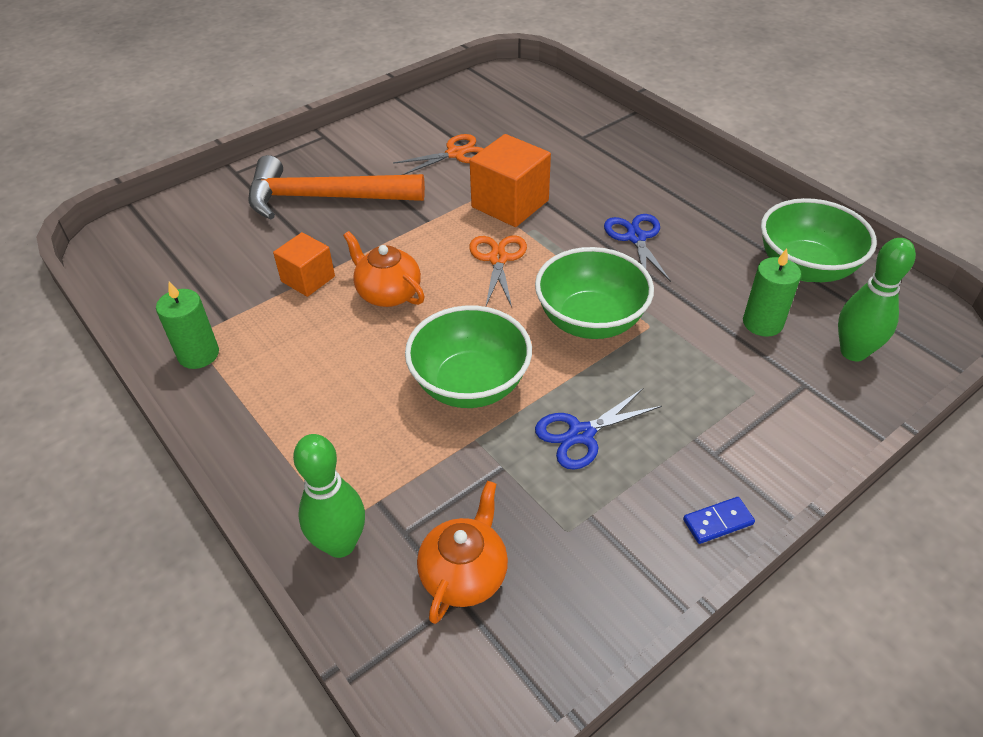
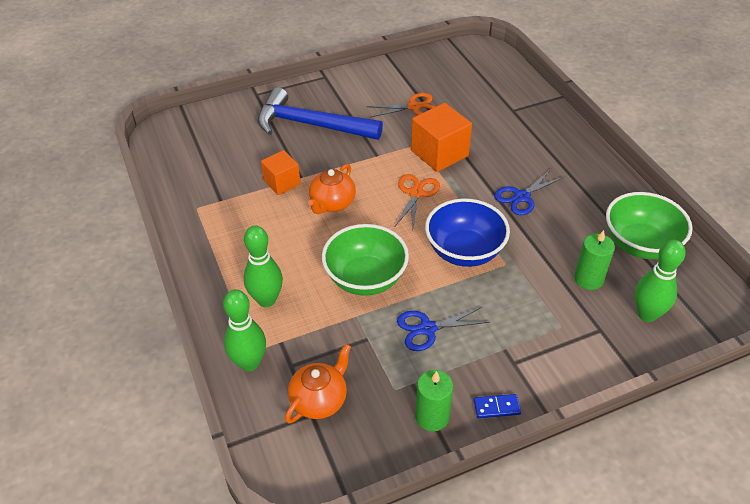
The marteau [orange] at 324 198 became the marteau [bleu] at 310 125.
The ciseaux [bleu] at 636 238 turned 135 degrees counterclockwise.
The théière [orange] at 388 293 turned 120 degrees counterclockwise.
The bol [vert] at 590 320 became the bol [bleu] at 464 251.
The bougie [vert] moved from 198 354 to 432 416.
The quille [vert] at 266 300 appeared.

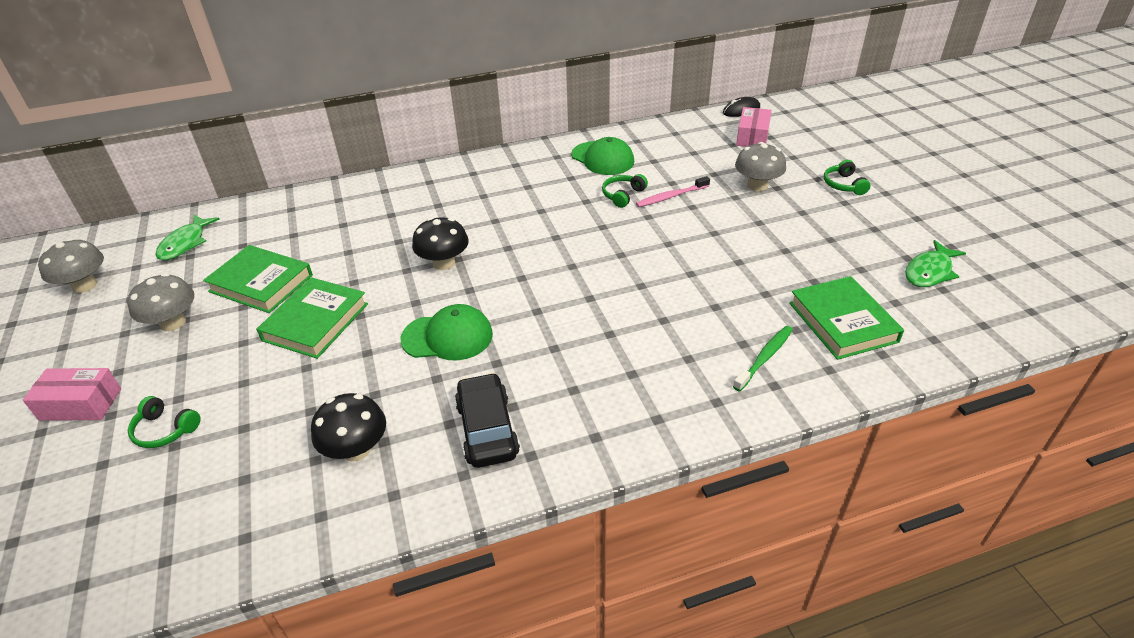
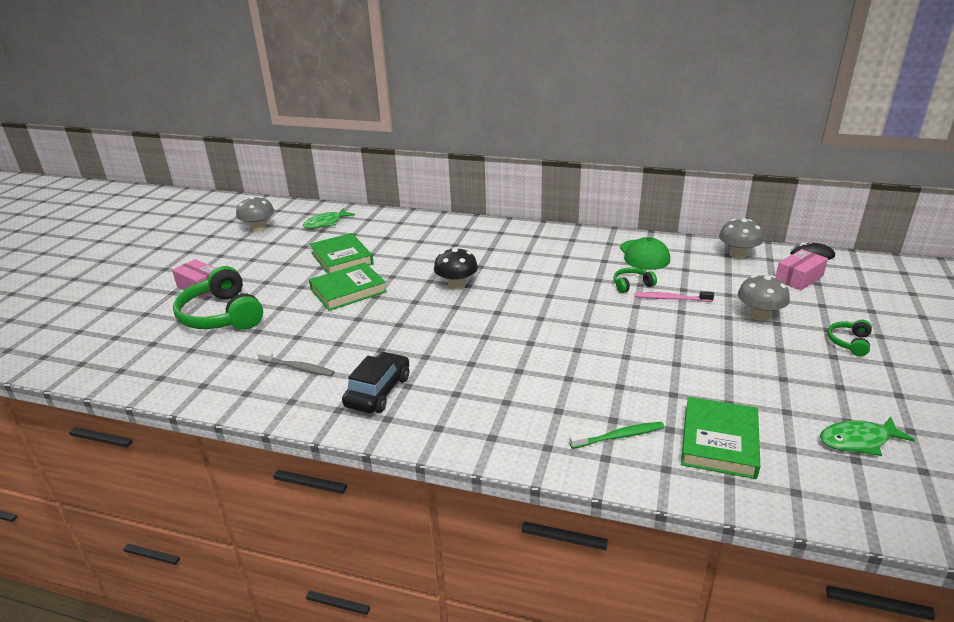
The champignon [gris] moved from 173 323 to 737 254.
The casquette [vert] at 447 337 disappeared.
The champignon [noir] at 356 449 was replaced by the brosse à dents [gris] at 298 368.
The casque audio [vert] at 165 430 changed to 2.15 times the size.

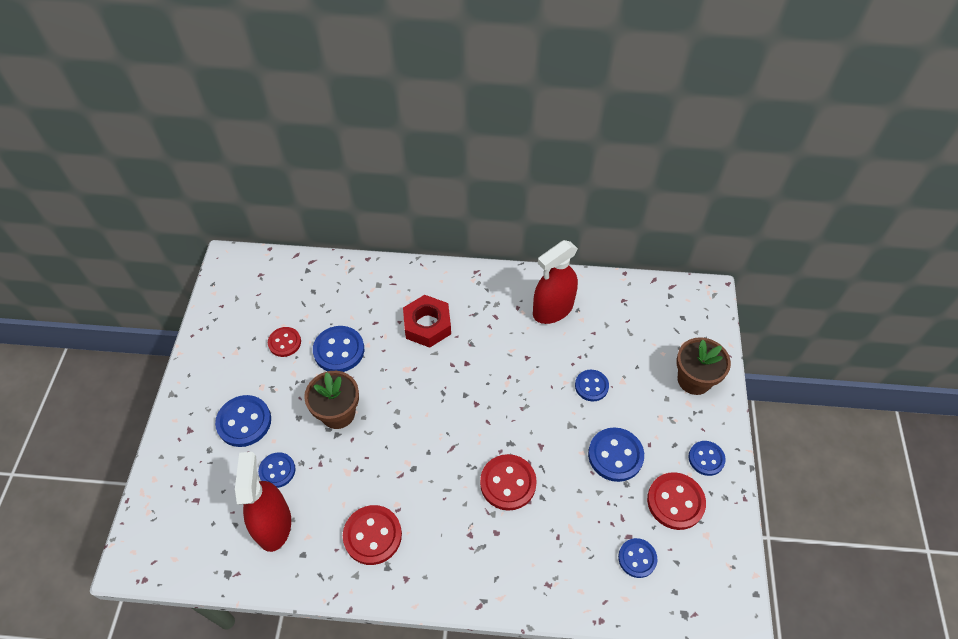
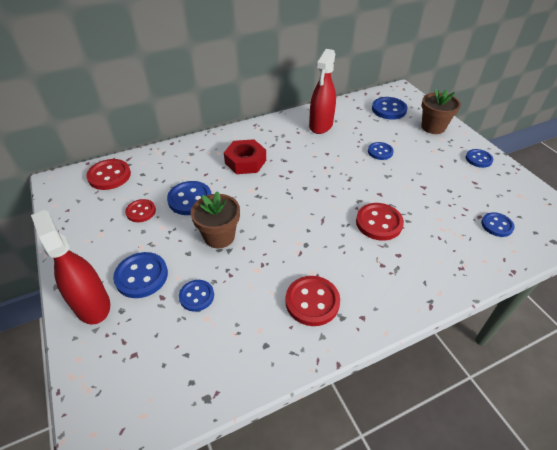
The bouton [bleu] moved from 615 455 to 389 109.
The vaporisateur [rouge] moved from 273 525 to 92 305.
The bouton [rouge] moved from 675 502 to 109 176.

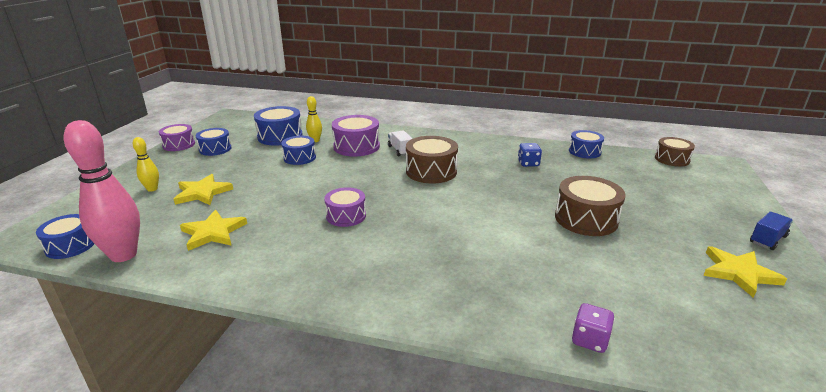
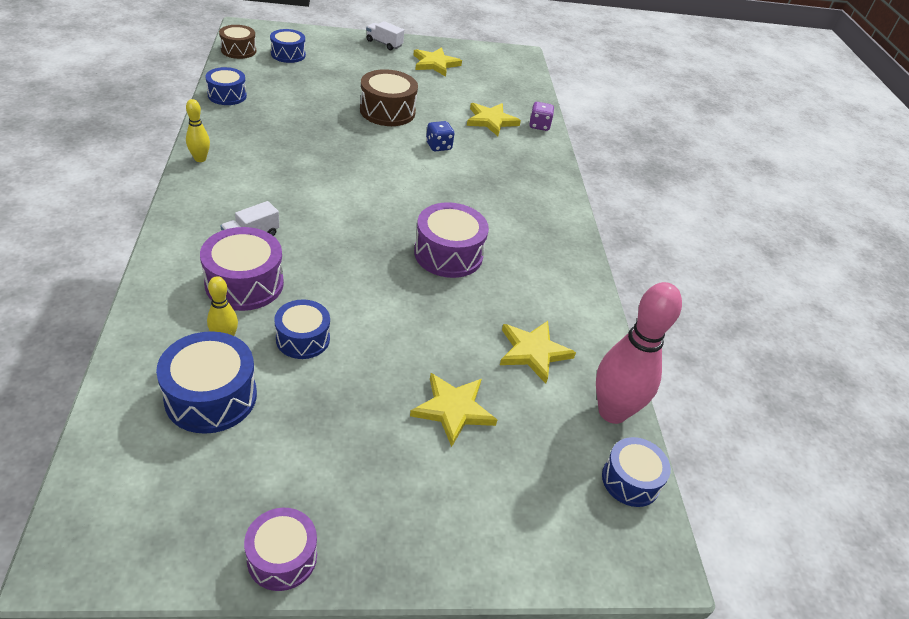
The tambour [bleu] moved from 215 149 to 288 54.
The tambour [marron] at 431 171 disappeared.
The quille [jaune] moved from 152 189 to 200 159.
The dé [bleu] moved from 528 163 to 438 146.
The tambour [violet] at 346 216 changed to 1.52 times the size.
The camion [bleu] at 767 239 became the camion [blanc] at 384 44.
The étoile [jaune] at 491 121 appeared.

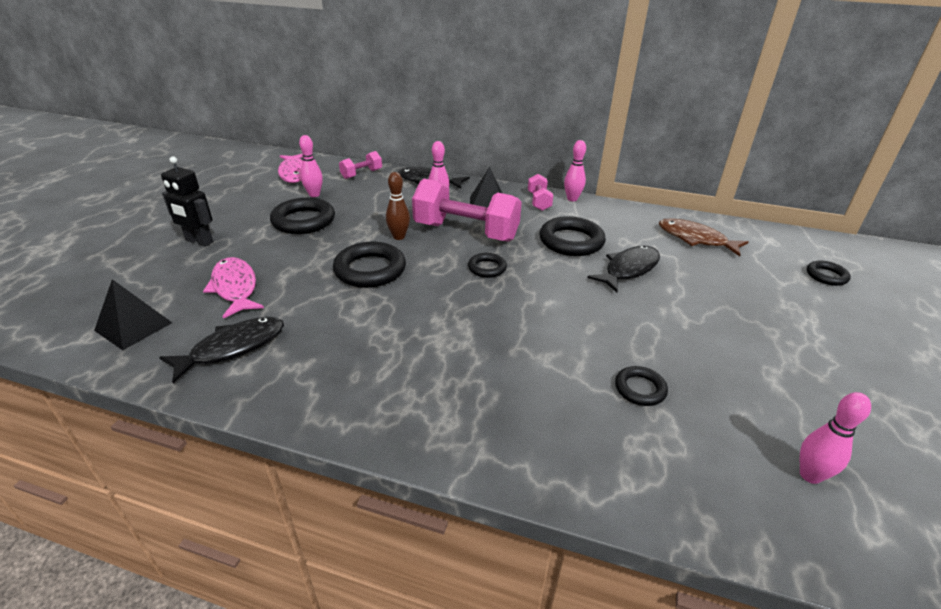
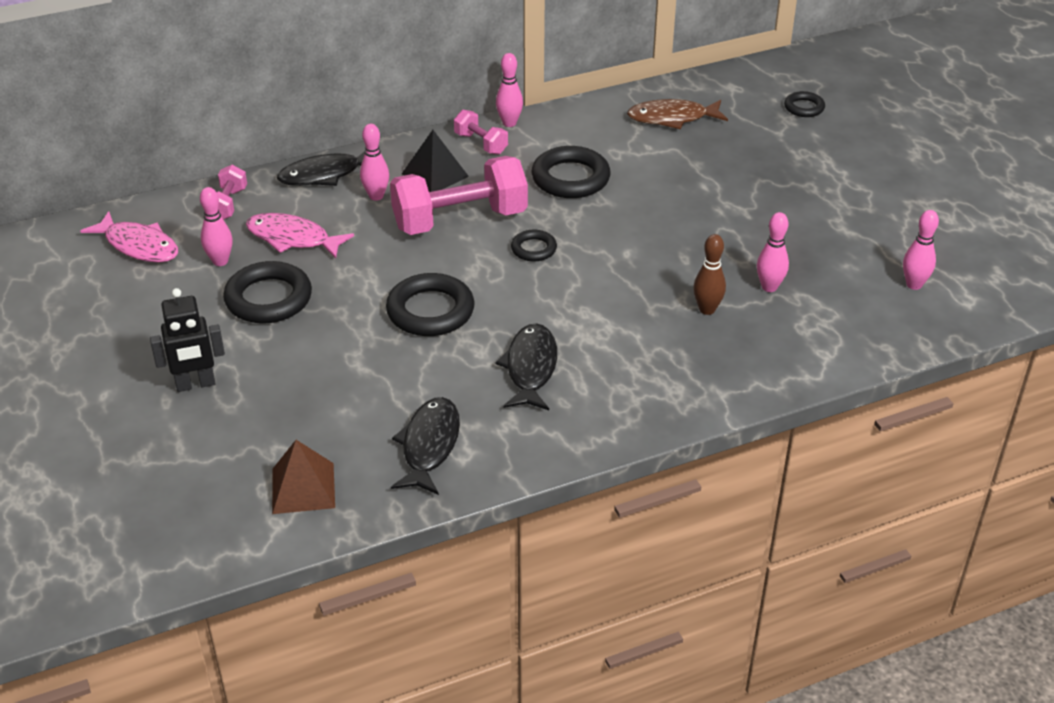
The quille [marron] moved from 399 237 to 707 309.
The poisson [noir] moved from 629 269 to 530 368.
The poisson [rose] moved from 235 288 to 293 238.
The pyramide [noir] at 133 326 became the pyramide [marron] at 303 488.
The anneau [noir] at 640 389 was replaced by the quille [rose] at 769 287.

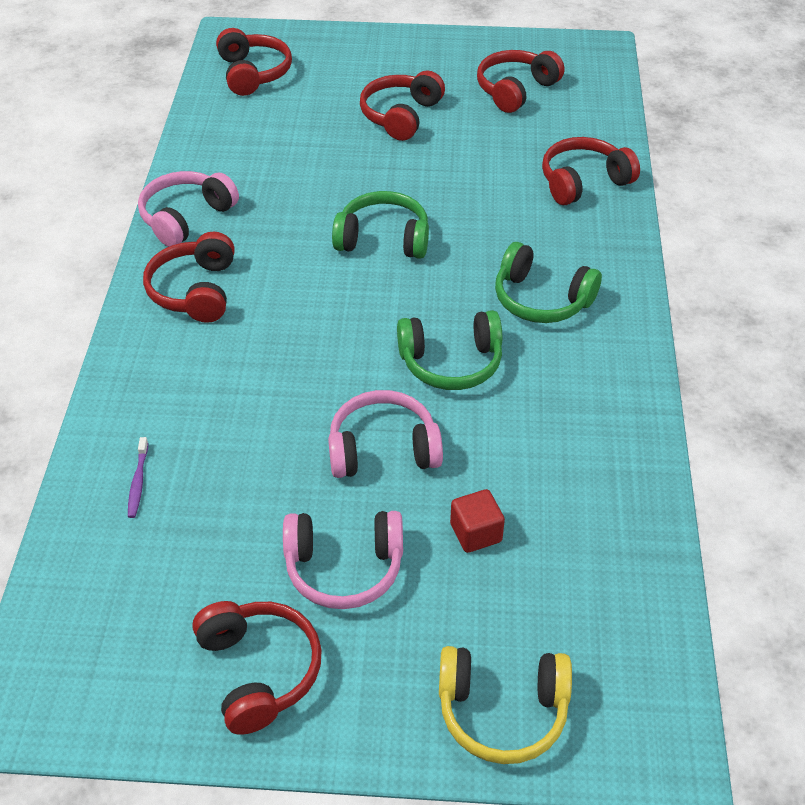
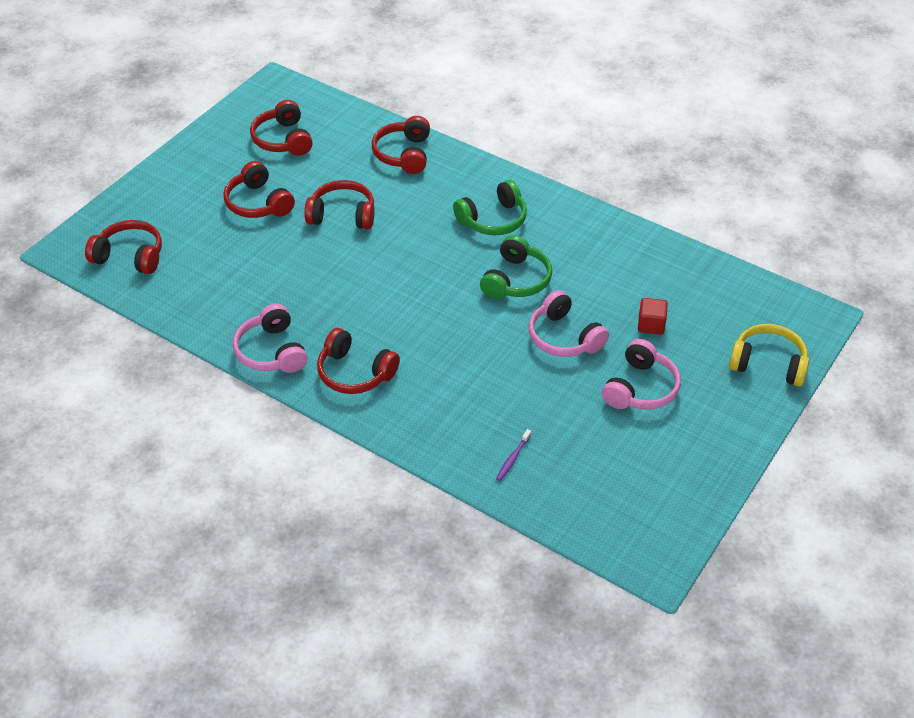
The casque audio [vert] at 383 239 disappeared.
The casque audio [rose] at 383 449 turned 60 degrees counterclockwise.
The brosse à dents [violet] at 138 482 turned 90 degrees clockwise.
The casque audio [rouge] moved from 259 671 to 342 215.
The casque audio [jaune] at 502 711 turned 105 degrees counterclockwise.

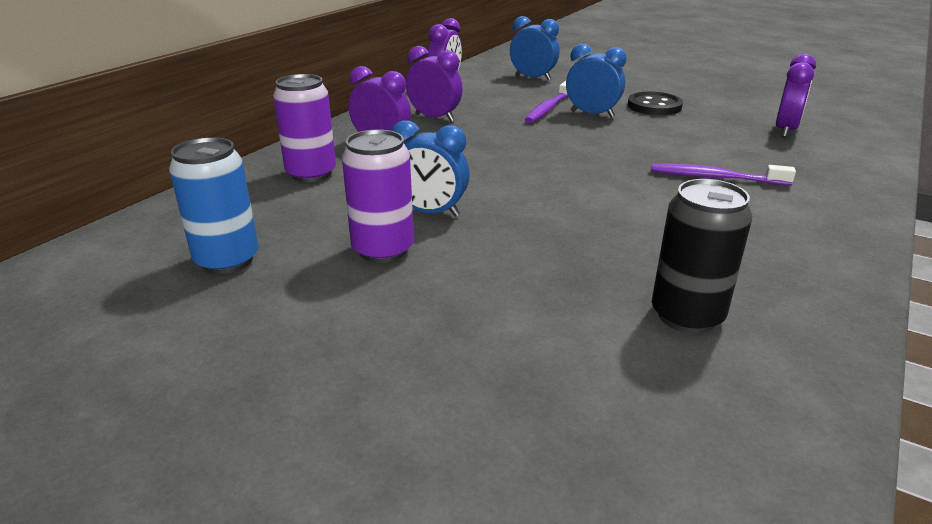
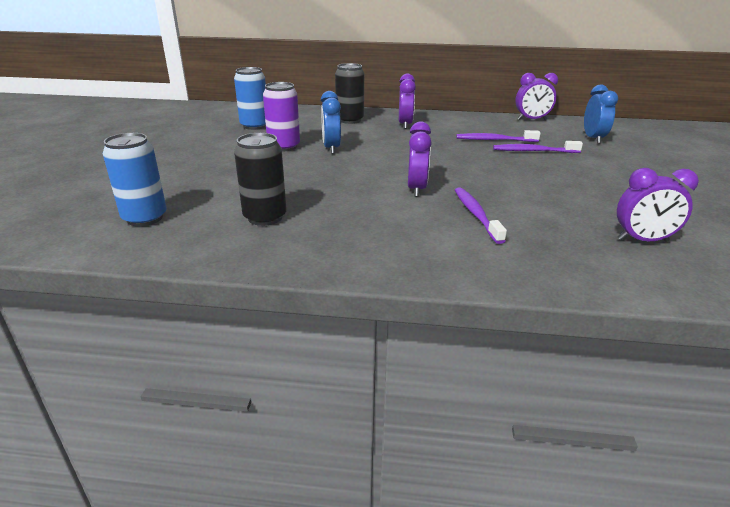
The réveil [bleu] at 592 114 disappeared.
The réveil [violet] moved from 434 118 to 417 189.
The canette [violet] at 311 174 became the canette [noir] at 350 120.
The bouton [noir] at 654 106 disappeared.
The brosse à dents [violet] at 494 140 appeared.
The canette [bleu] at 145 218 appeared.

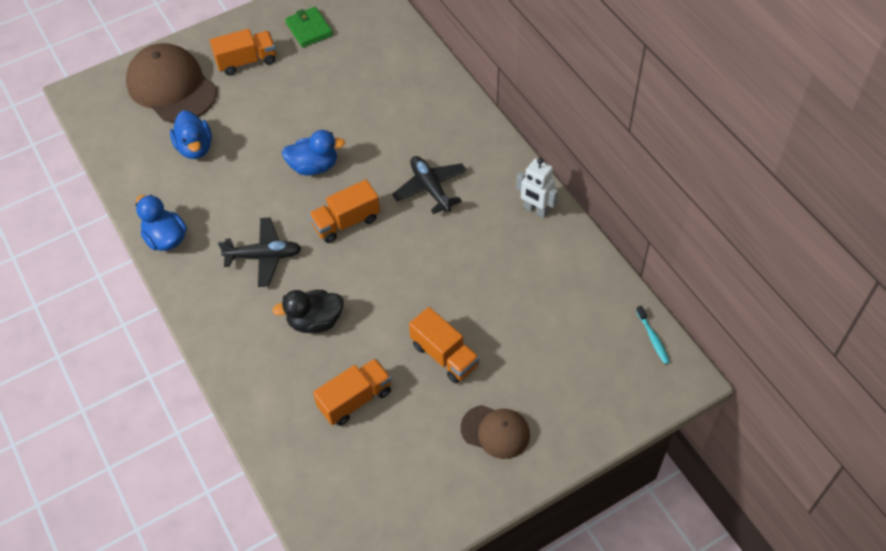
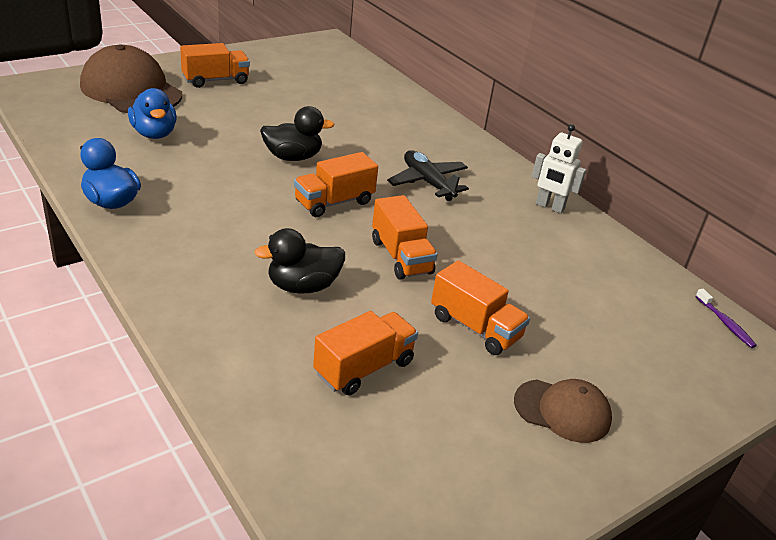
The portefeuille [vert] at 309 29 disappeared.
The canard [bleu] at 314 166 became the canard [noir] at 293 157.
The avion [noir] at 264 256 disappeared.
The brosse à dents [turquoise] at 653 338 became the brosse à dents [violet] at 725 323.
The camion [orange] at 401 257 appeared.

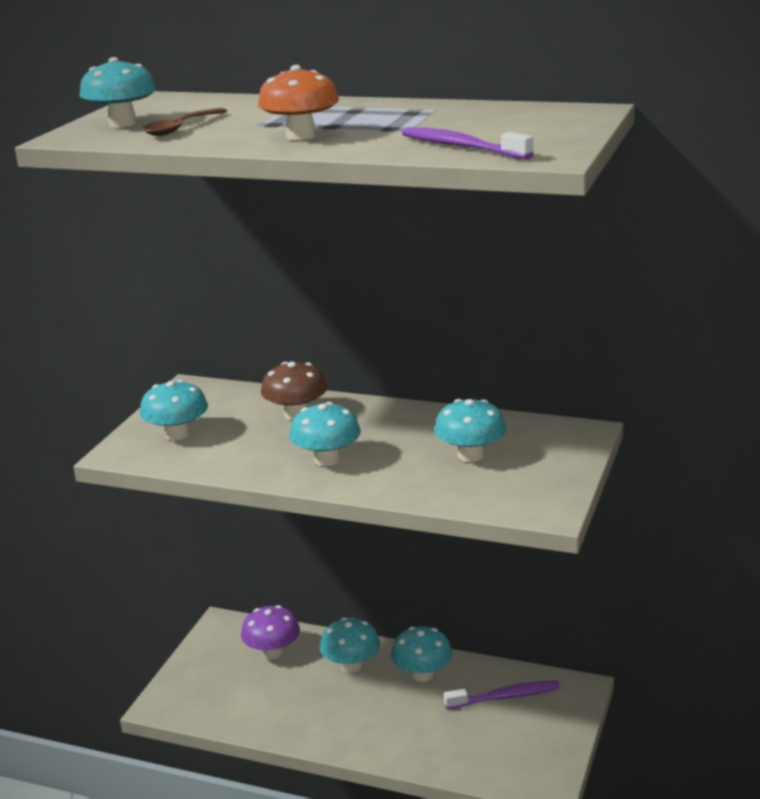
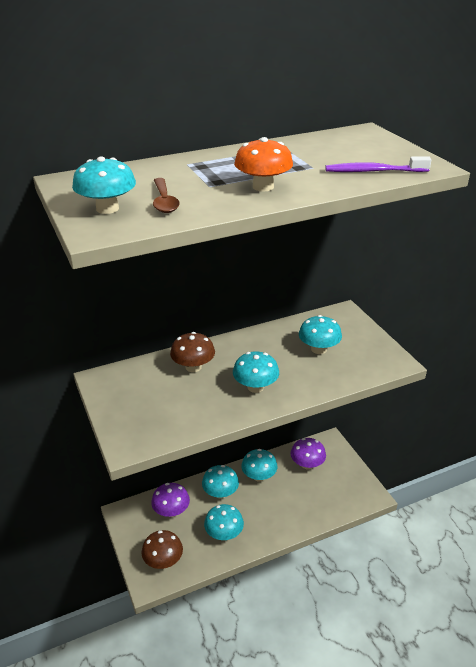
The champignon [turquoise] moved from 177 434 to 224 533.
The brosse à dents [violet] at 505 697 was replaced by the champignon [violet] at 307 464.
The champignon [marron] at 163 561 appeared.

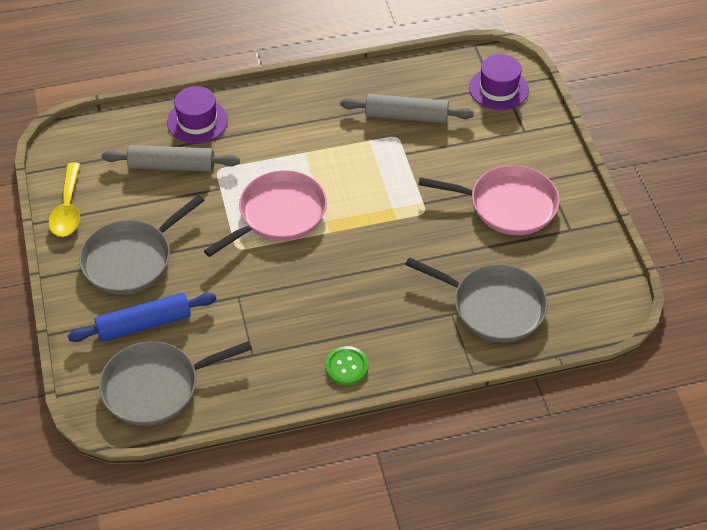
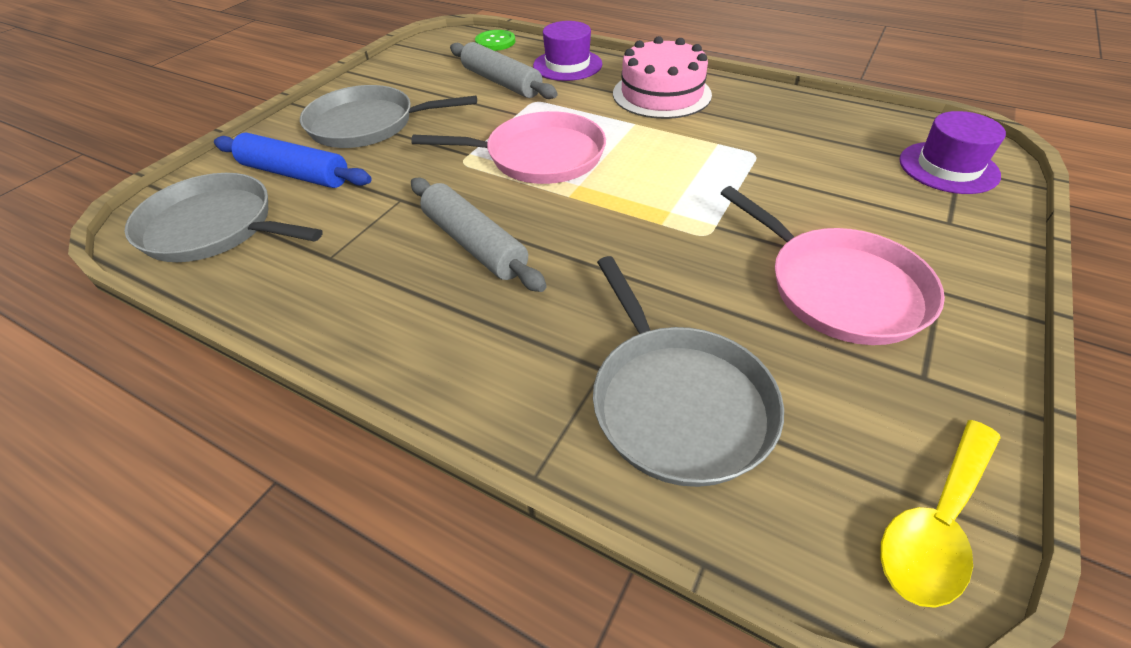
The rouleau à pâtisserie [gris] moved from 406 116 to 474 244.
The cuillère [jaune] moved from 68 209 to 935 524.
The bouton [vert] moved from 346 366 to 495 42.
The gâteau [rose] at 661 94 appeared.

